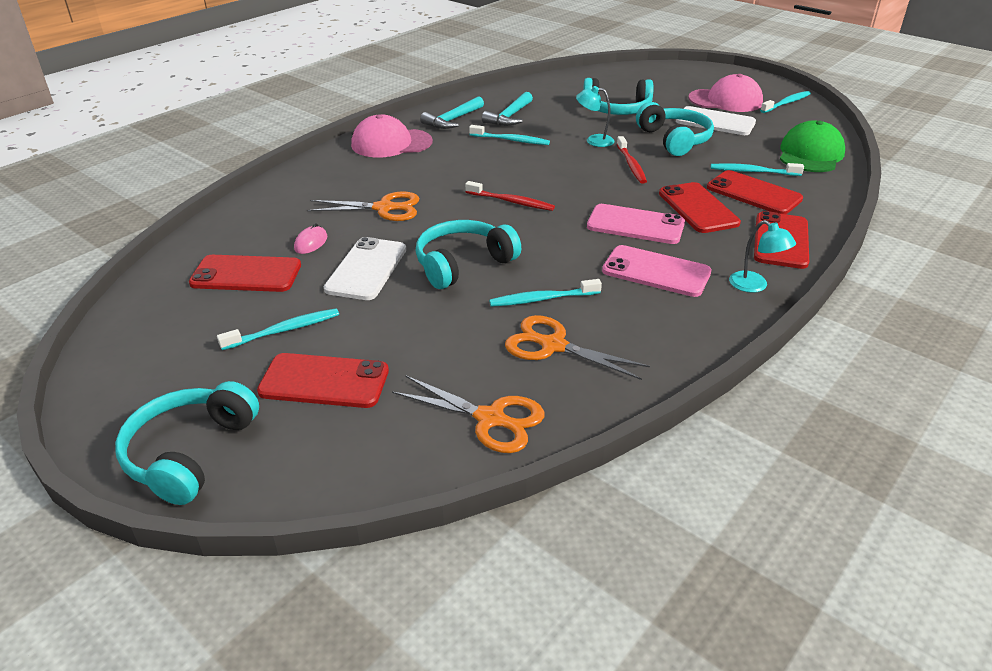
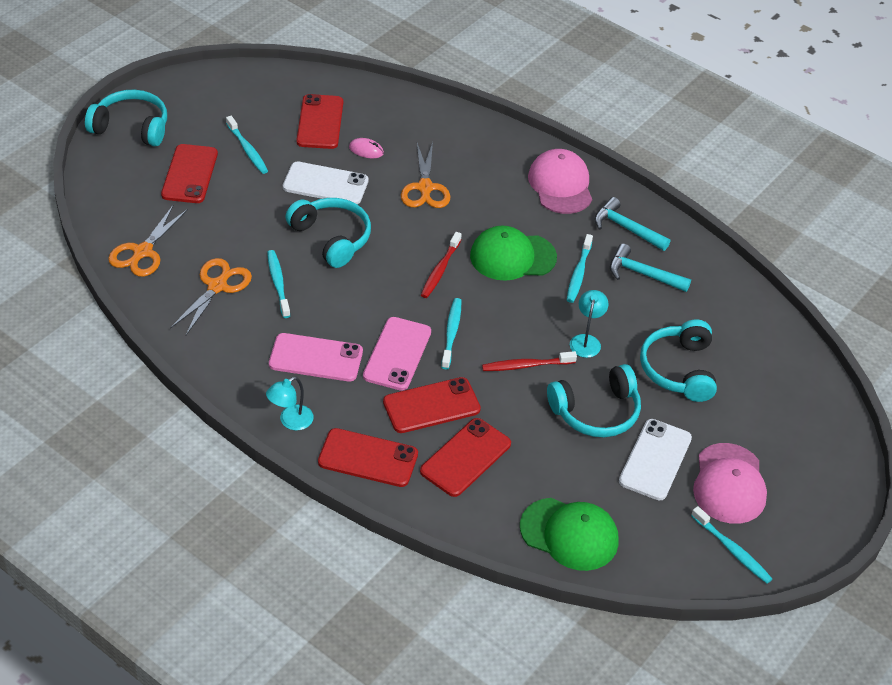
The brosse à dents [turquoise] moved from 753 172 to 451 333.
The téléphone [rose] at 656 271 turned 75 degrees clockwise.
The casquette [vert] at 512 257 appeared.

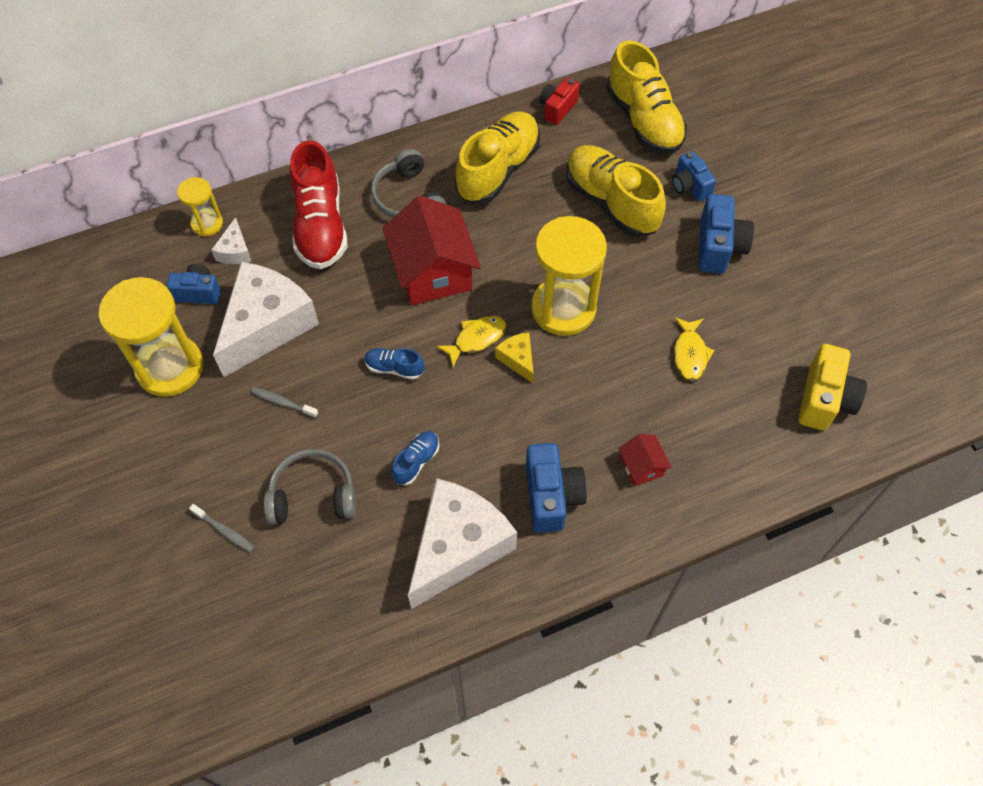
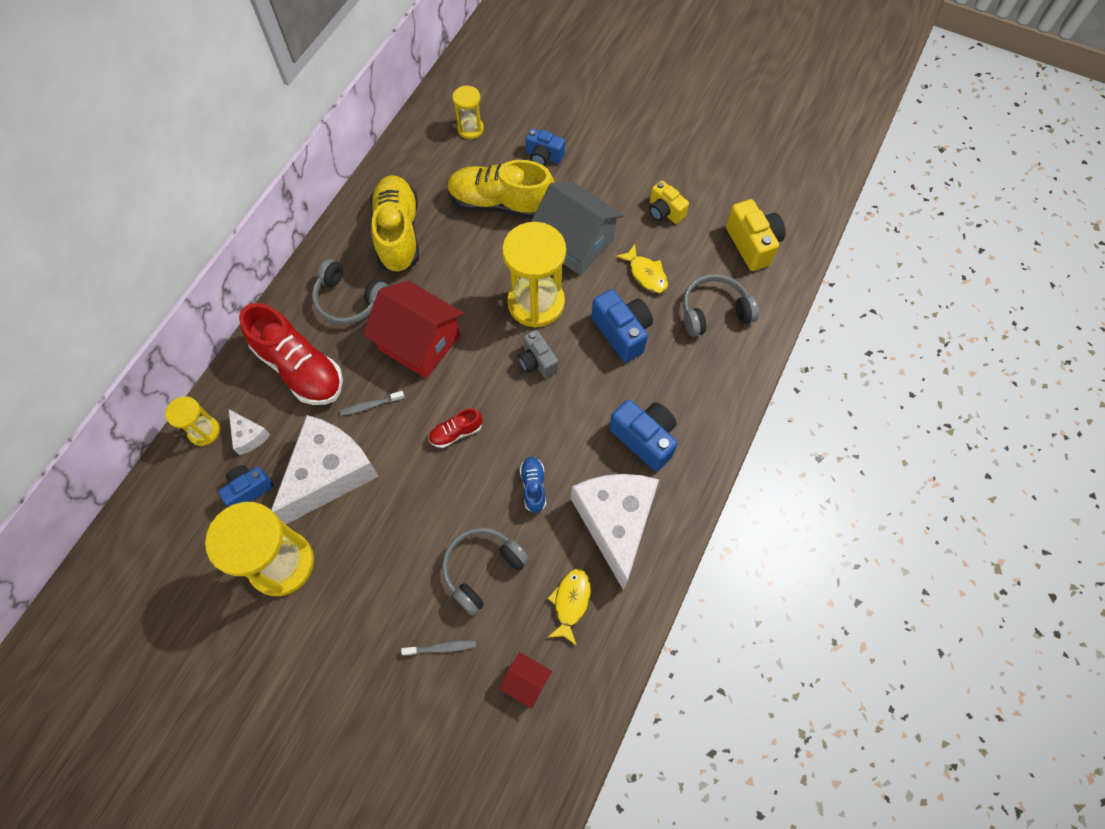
The chaussure [jaune] at 643 120 was replaced by the sablier [jaune] at 470 129.
The appareil photo [rouge] at 557 108 disappeared.
The appareil photo [bleu] moved from 718 247 to 622 332.
The fromage [blanc] at 267 326 turned 45 degrees clockwise.
The poisson [jaune] moved from 476 339 to 571 602.
The fromage [jaune] at 518 359 was replaced by the appareil photo [gris] at 537 361.
The chaussure [bleu] at 394 368 became the chaussure [rouge] at 456 433.
The brosse à dents [gris] moved from 282 402 to 370 405.
The maison [rouge] moved from 642 466 to 526 681.
The appareil photo [jaune] at 664 211 appeared.
The maison [gris] at 575 242 appeared.
The casque audio [gris] at 714 311 appeared.

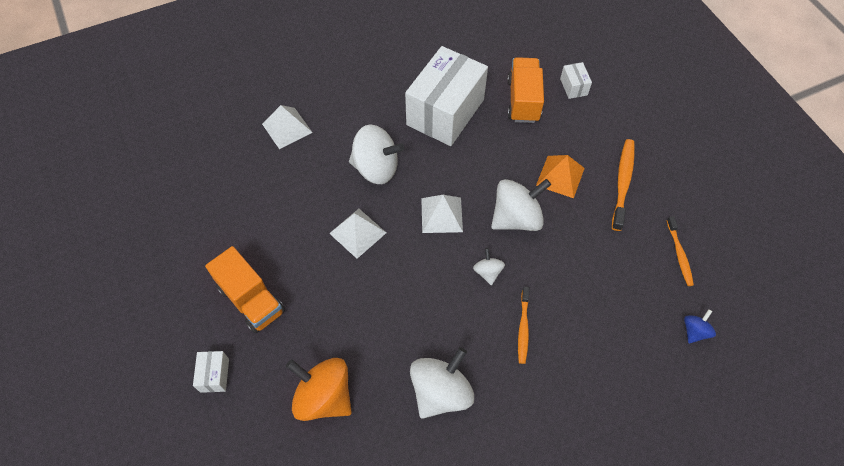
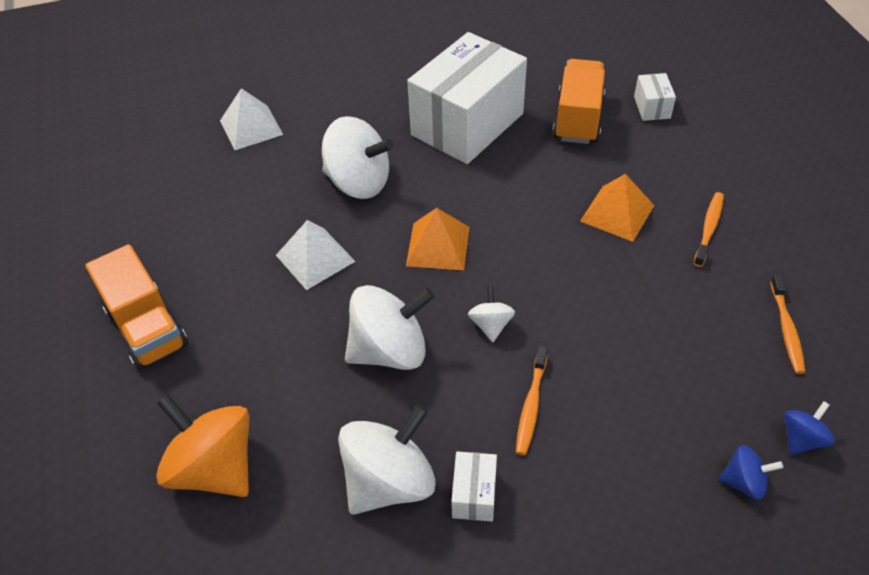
The brosse à dents [orange] at 622 183 changed to 0.65 times the size.
The toupie [blanc] moved from 516 218 to 390 350.
The pyramide [blanc] at 441 214 became the pyramide [orange] at 438 246.
The boîte [blanc] moved from 214 375 to 474 494.
The toupie [bleu] at 744 482 appeared.

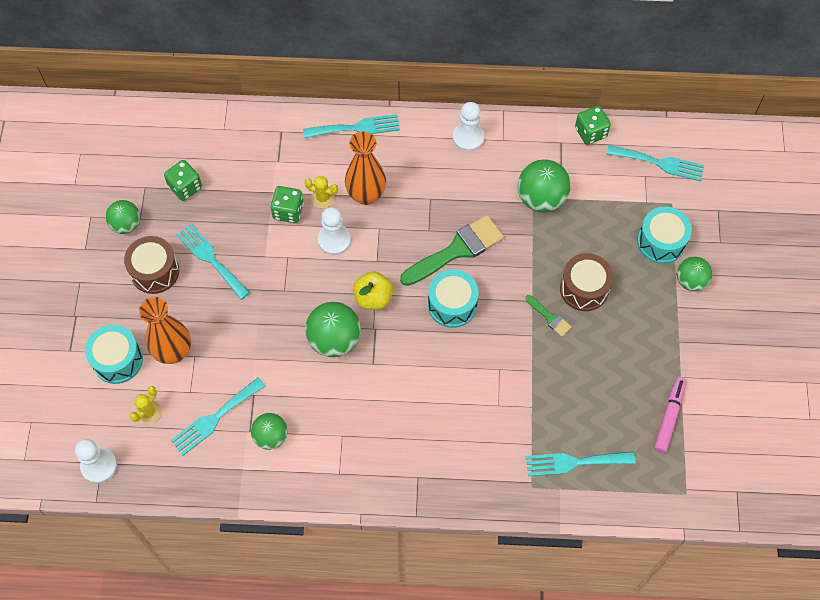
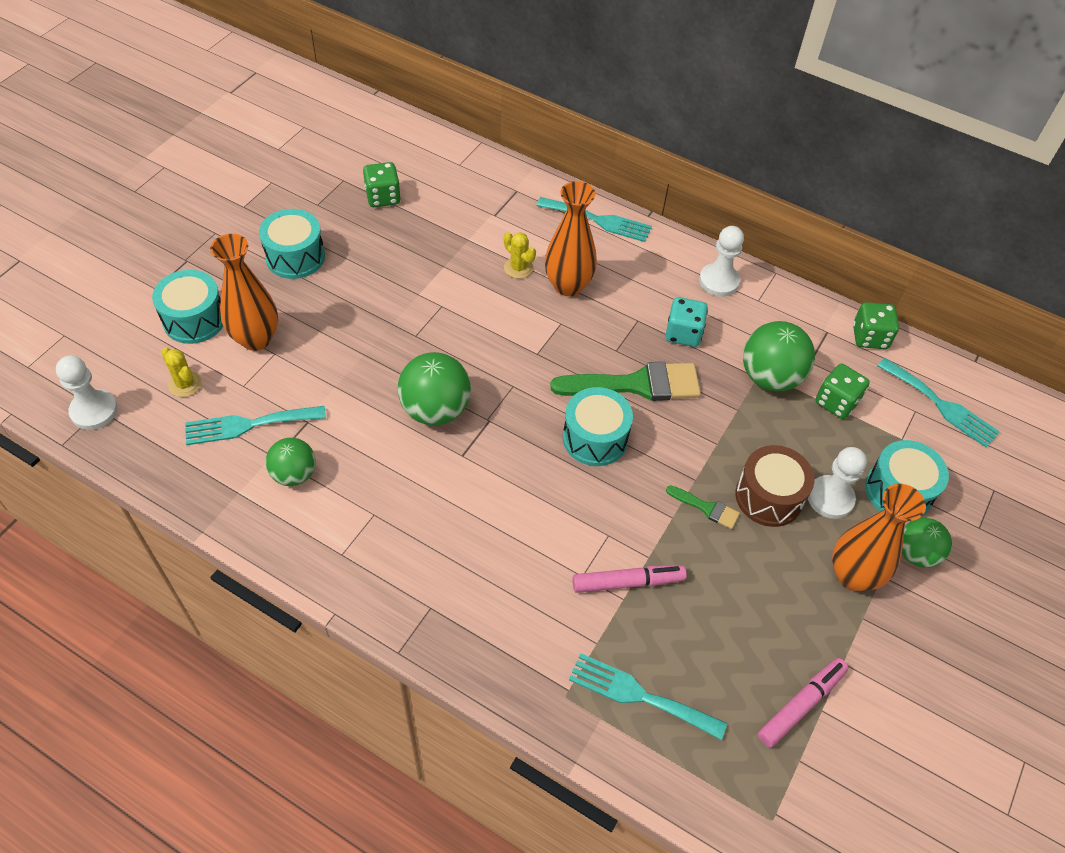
The dé [vert] moved from 288 211 to 836 402.
The balle [vert] at 126 225 disappeared.
The pion [blanc] moved from 334 240 to 830 498.
The fourchette [turquoise] at 211 259 disappeared.
The tambour [marron] at 155 271 became the tambour [turquoise] at 295 257.
The pomme [jaune] at 373 298 disappeared.
The pinceau [vert] at 550 317 turned 45 degrees counterclockwise.
The cactus [jaune] at 148 412 turned 75 degrees clockwise.
The dé [turquoise] at 683 333 appeared.
The vase [orange] at 852 575 appeared.
The feutre [rose] at 628 582 appeared.

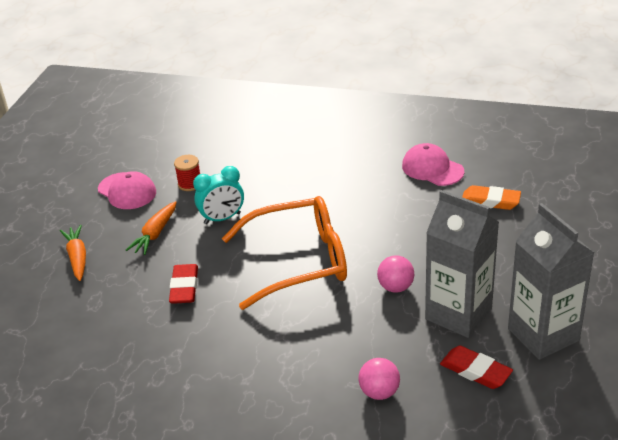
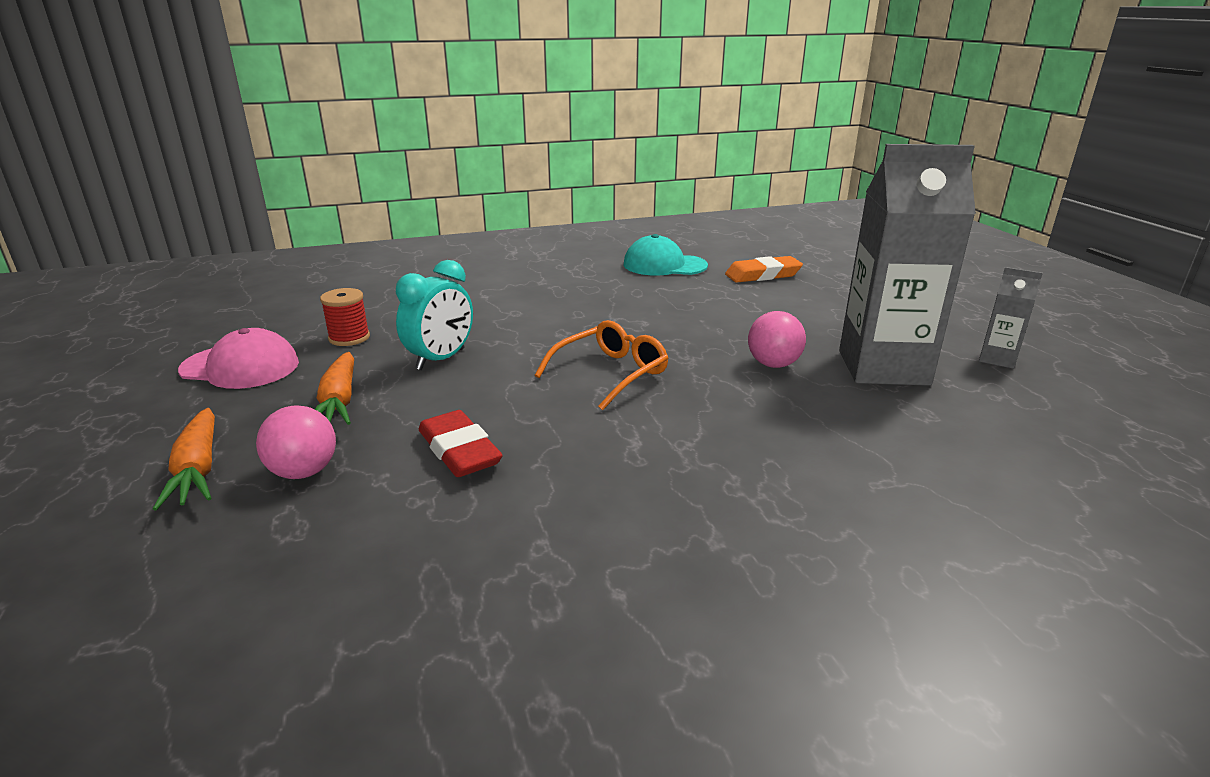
The casquette [rose] at 432 168 became the casquette [turquoise] at 664 265.
The lunettes [orange] at 298 261 changed to 0.54 times the size.
The brique de lait [gris] at 543 334 changed to 0.45 times the size.
The carotte [orange] at 77 257 turned 150 degrees counterclockwise.
The gomme [rouge] at 475 371 disappeared.
The balle [rose] moved from 379 392 to 304 472.

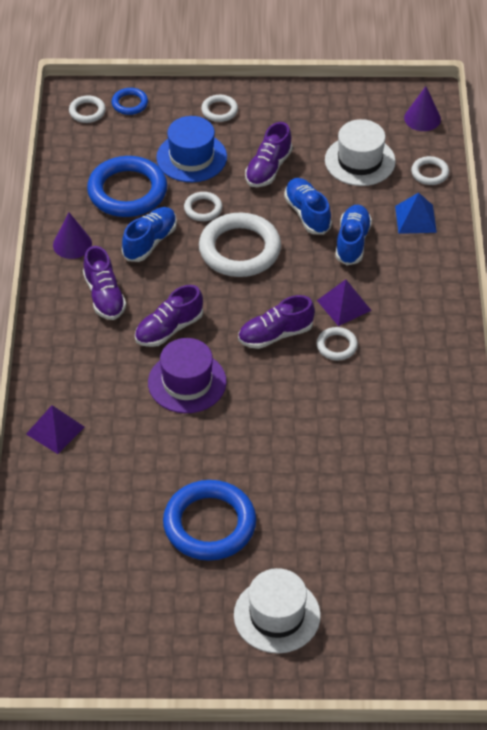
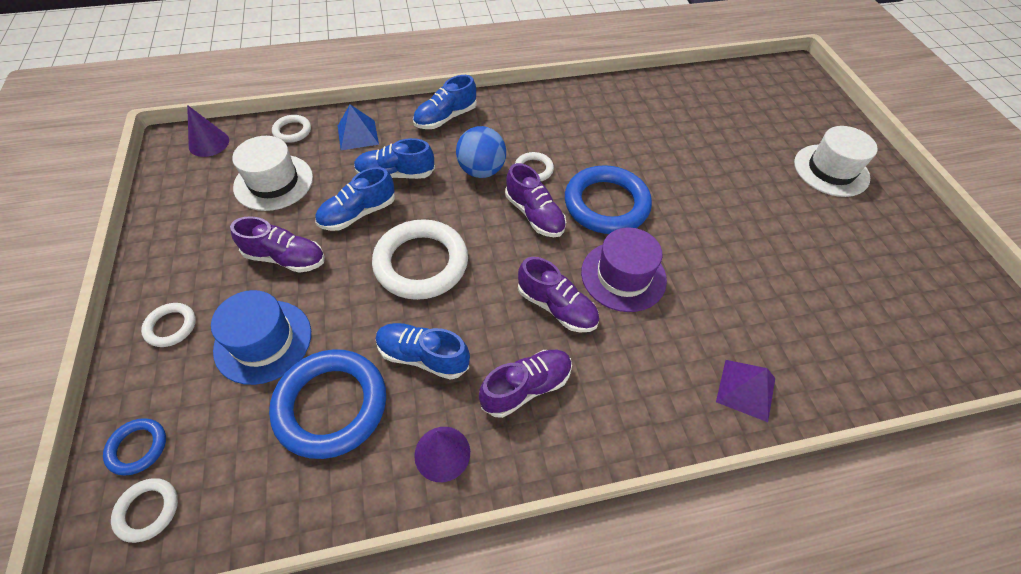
The anneau [blanc] at 203 209 disappeared.
The pyramide [violet] at 344 305 was replaced by the balle [bleu] at 481 170.
The anneau [bleu] moved from 209 524 to 606 204.
The chaussure [bleu] at 445 118 appeared.

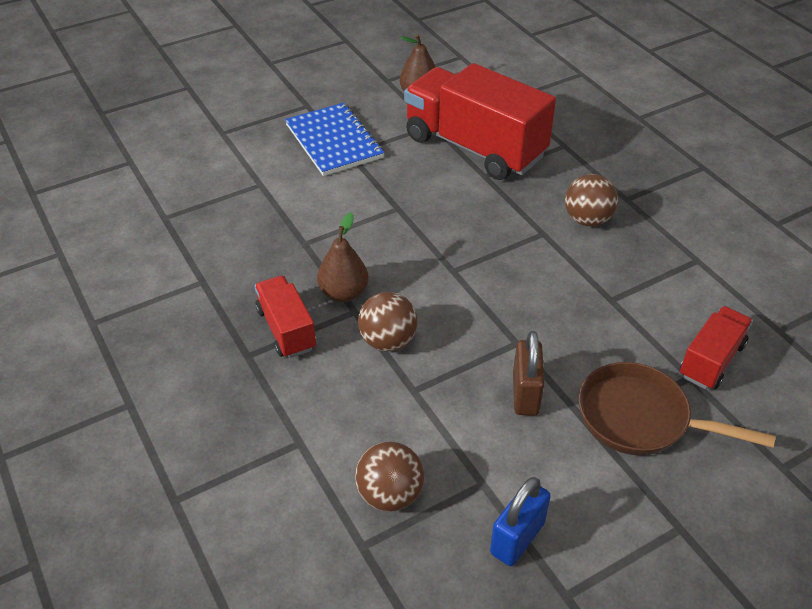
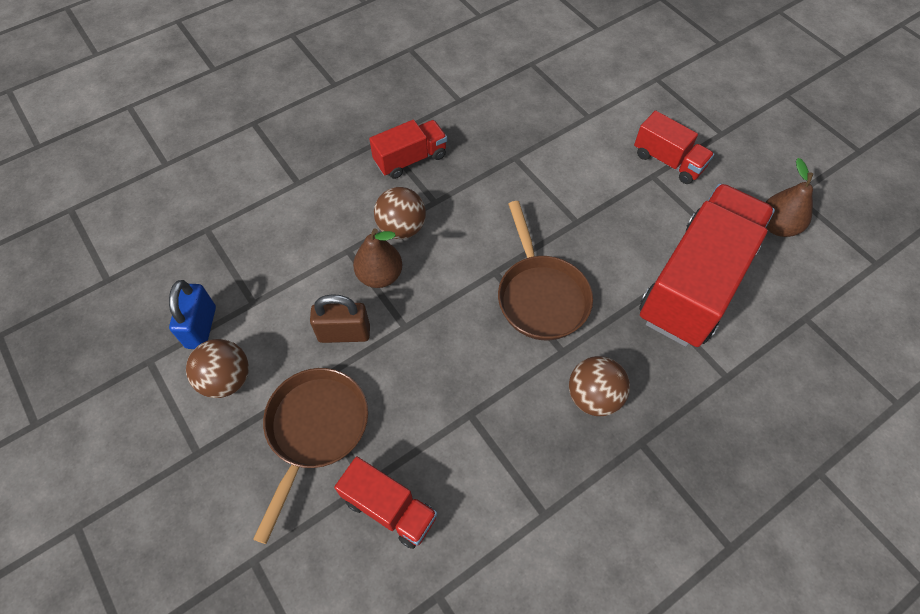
The carnet [bleu] at 334 141 was replaced by the camion [rouge] at 668 161.
The poire [marron] moved from 343 293 to 380 275.
The balle [marron] moved from 390 494 to 227 379.
The cadenas [bleu] at 517 538 turned 60 degrees clockwise.
The poêle [marron] at 540 296 appeared.

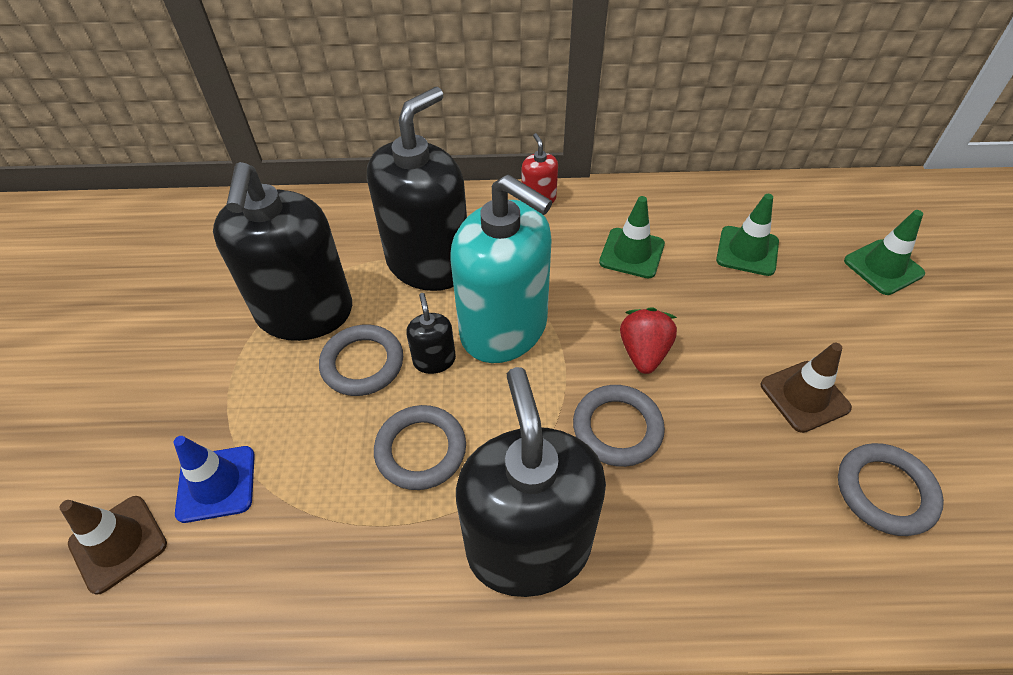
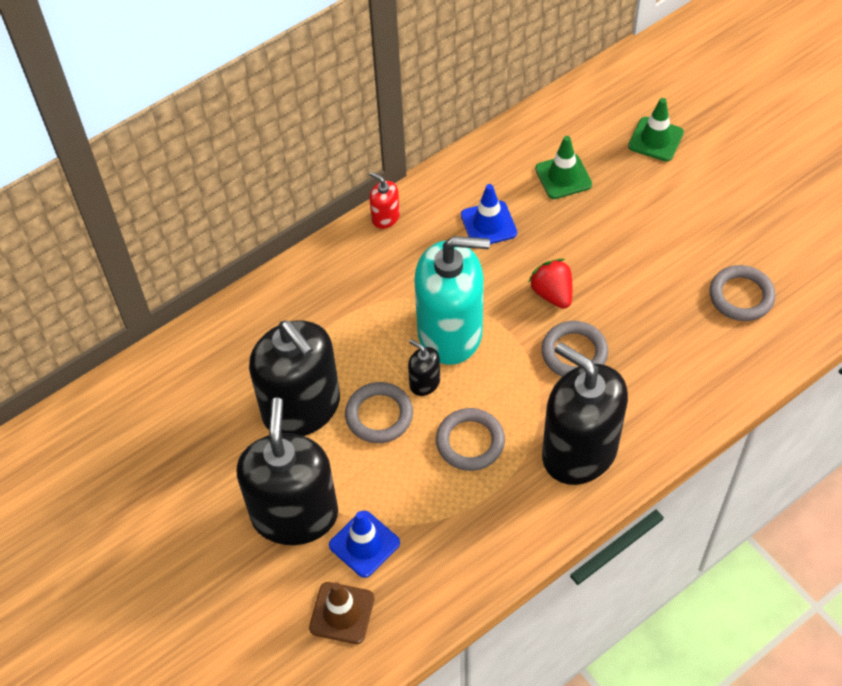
The distributeur de savon [noir] moved from 428 263 to 295 514.
The cône de chantier [vert] at 632 253 became the cône de chantier [bleu] at 488 224.
The cône de chantier [marron] at 804 396 disappeared.

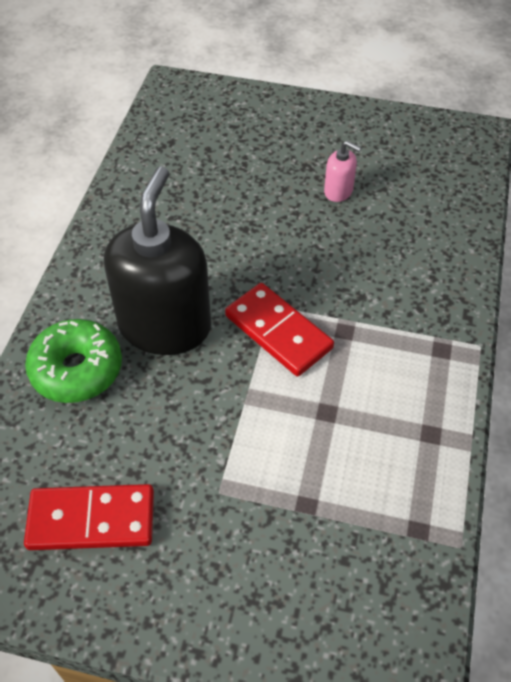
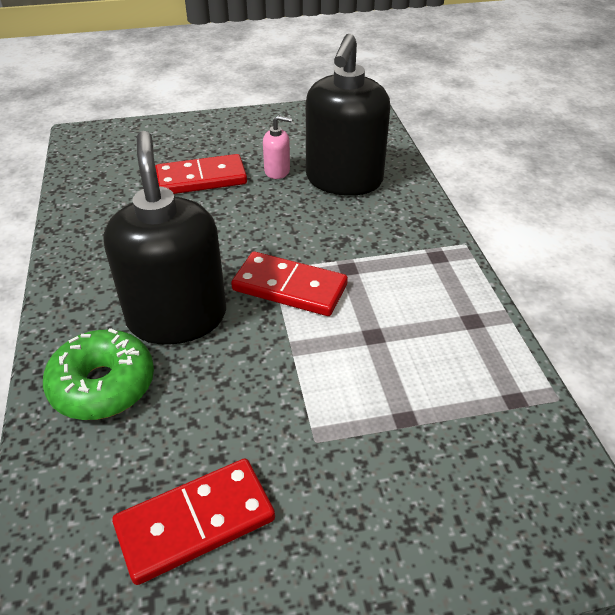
The distributeur de savon [noir] at 344 180 appeared.
The domino [rouge] at 201 179 appeared.

